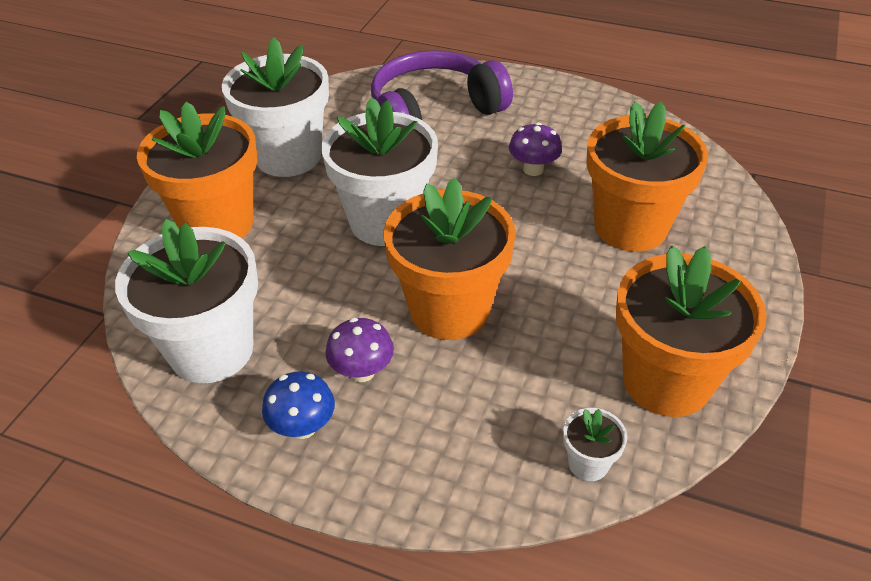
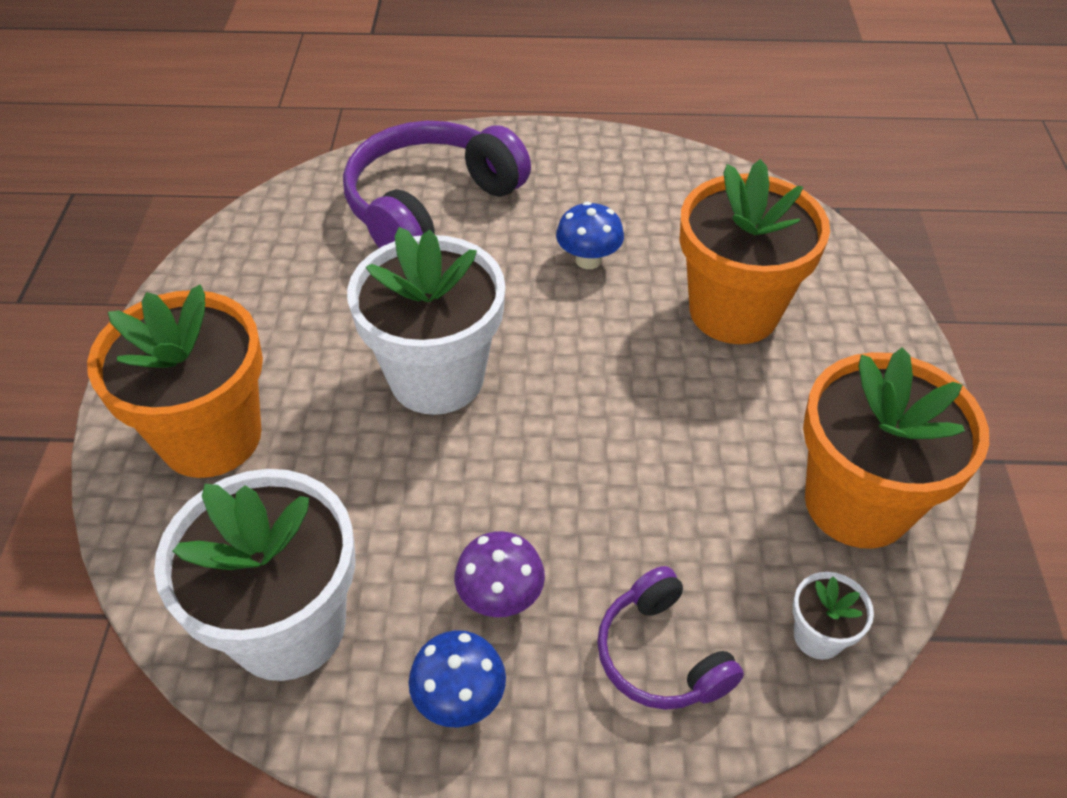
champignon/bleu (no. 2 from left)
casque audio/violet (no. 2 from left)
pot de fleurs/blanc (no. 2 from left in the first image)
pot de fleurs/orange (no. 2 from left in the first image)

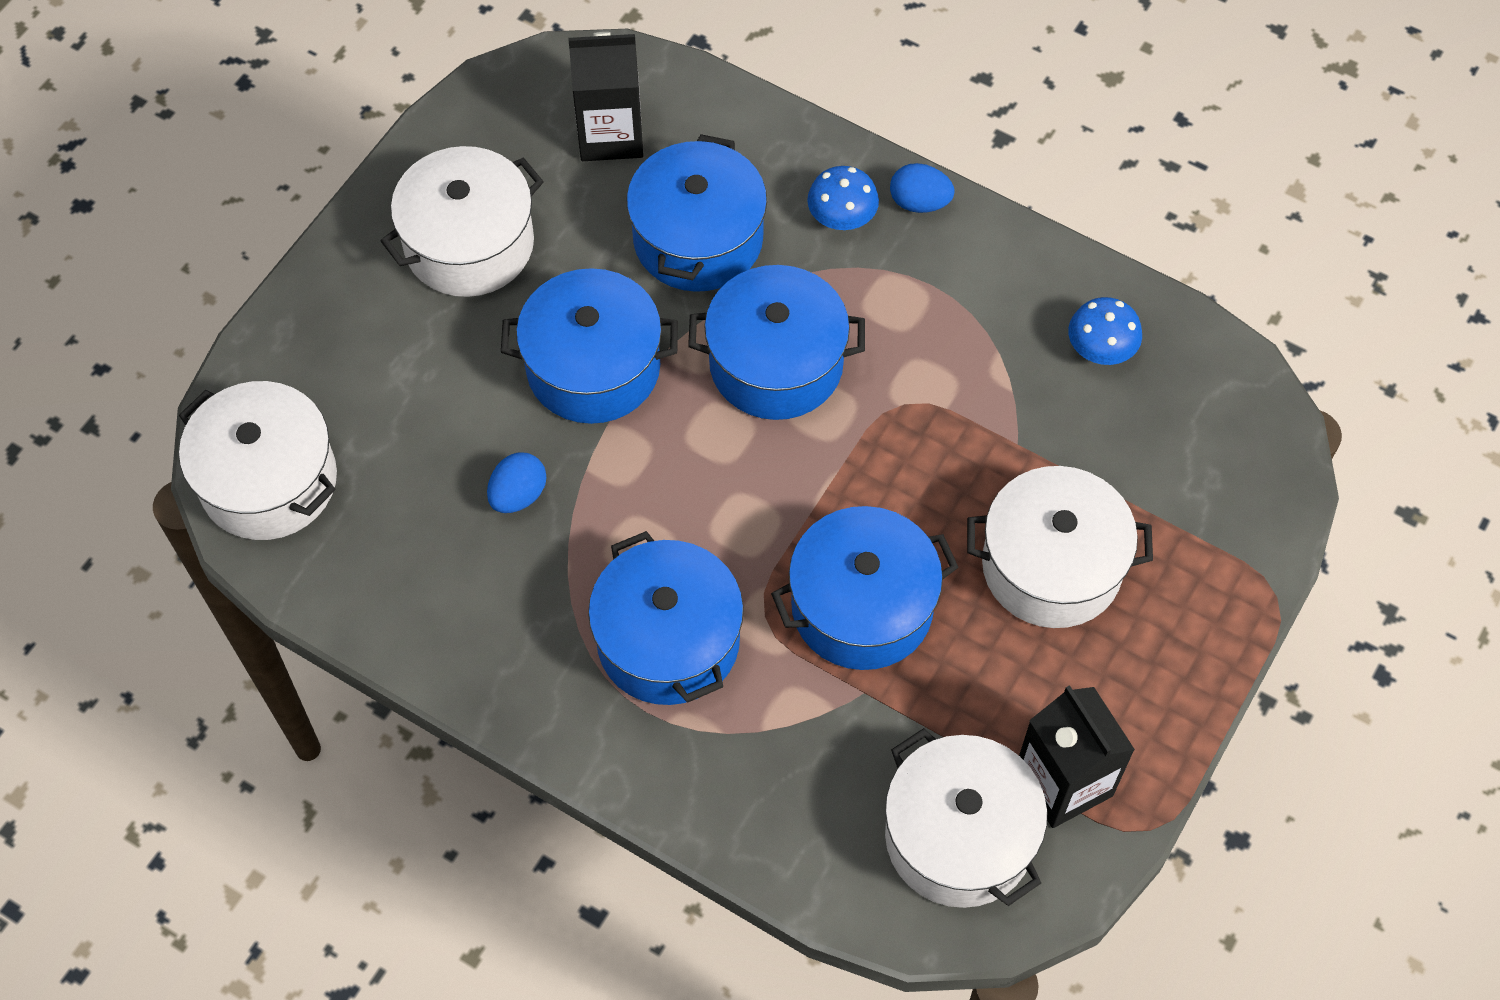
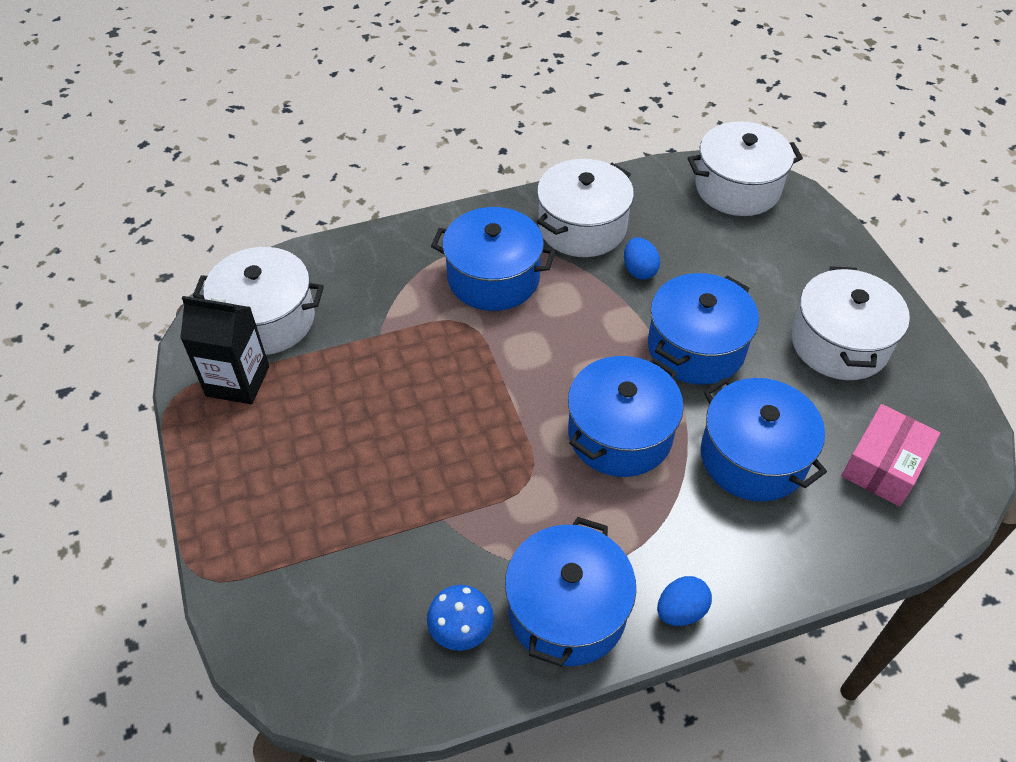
marmite/bleu (no. 2 from left)
marmite/blanc (no. 2 from left)
boîte/rose
champignon/bleu (no. 1 from left in the first image)

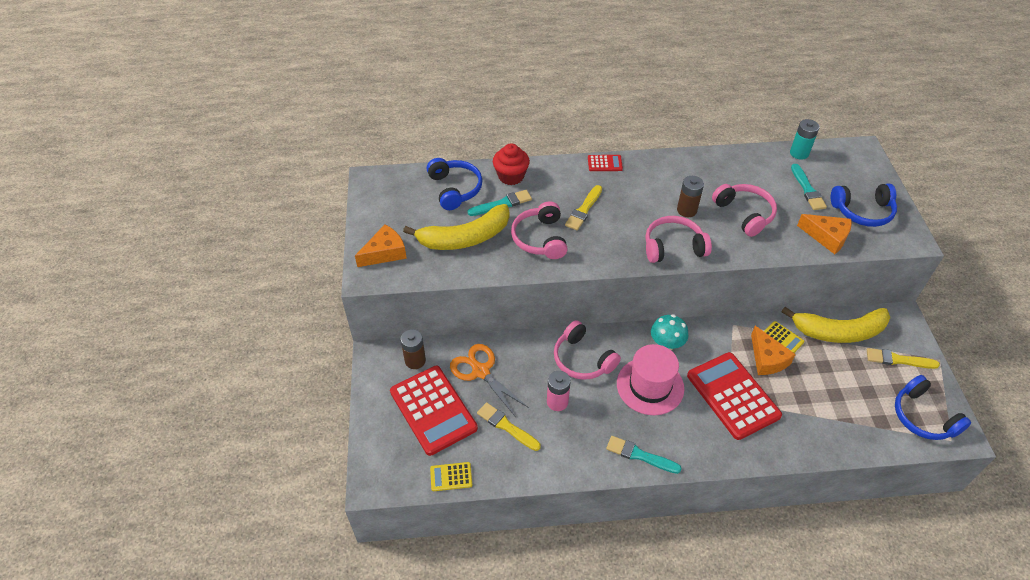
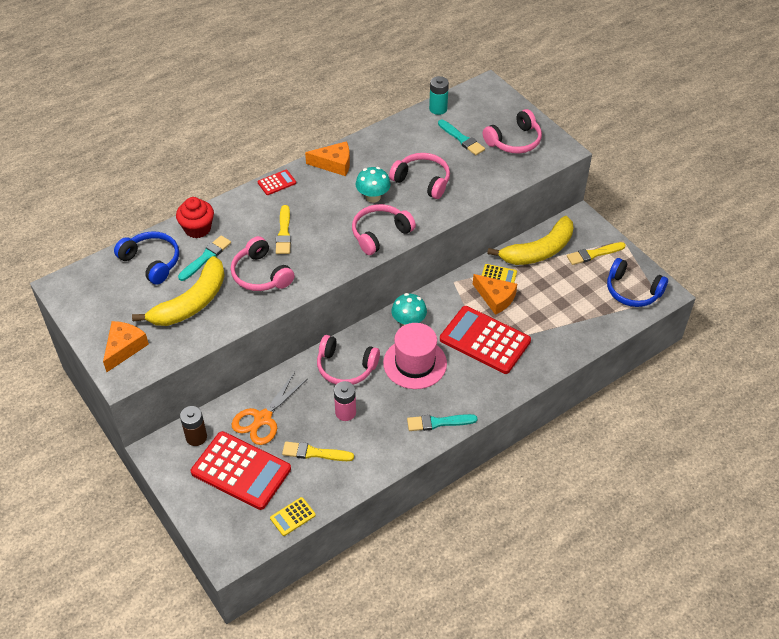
ciseaux/orange
fromage/orange (no. 2 from left)
champignon/turquoise (no. 1 from left)
casque audio/rose (no. 5 from left)

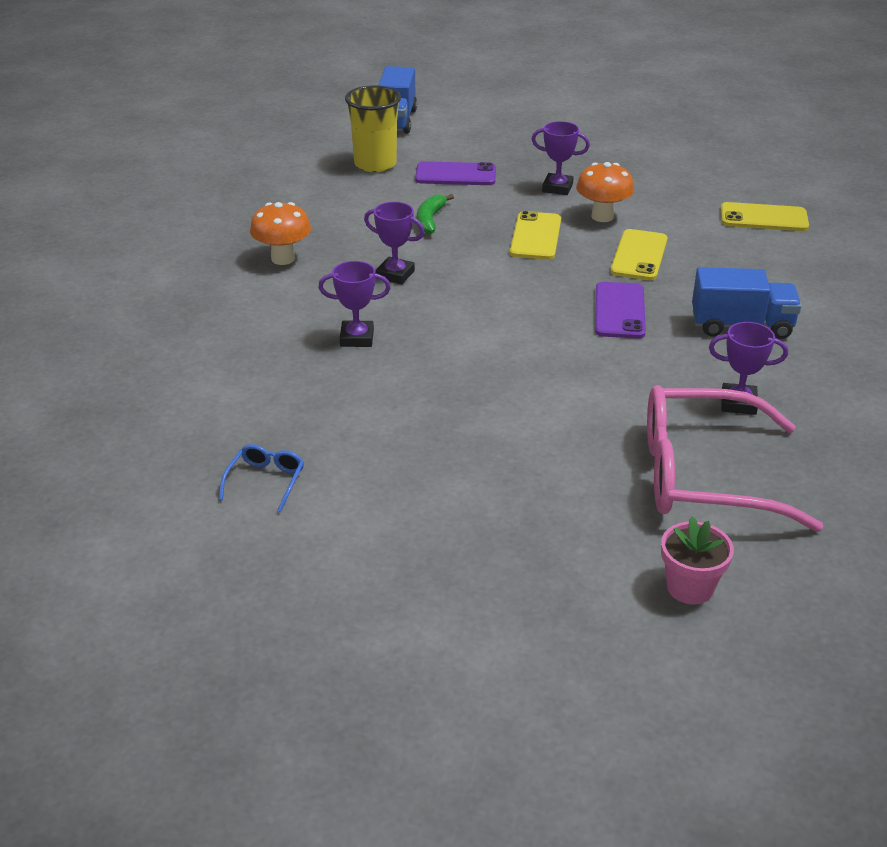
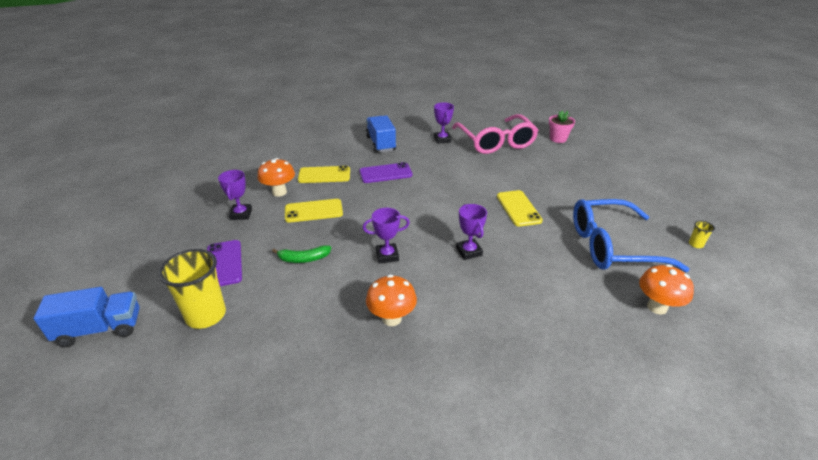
trophée/violet (no. 2 from left)
téléphone/jaune (no. 3 from left)
lunettes/bleu
champignon/orange (no. 3 from left)
gobelet/jaune (no. 2 from left)

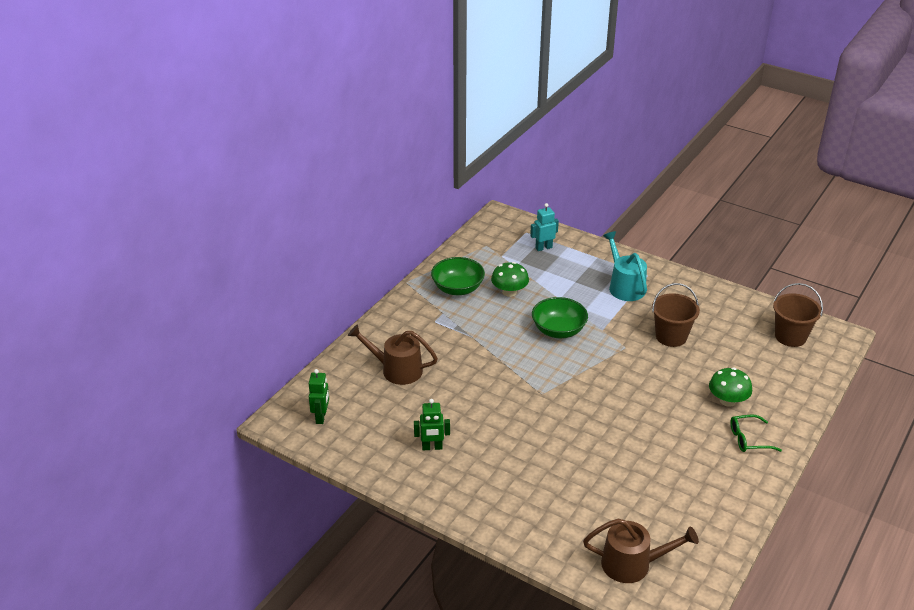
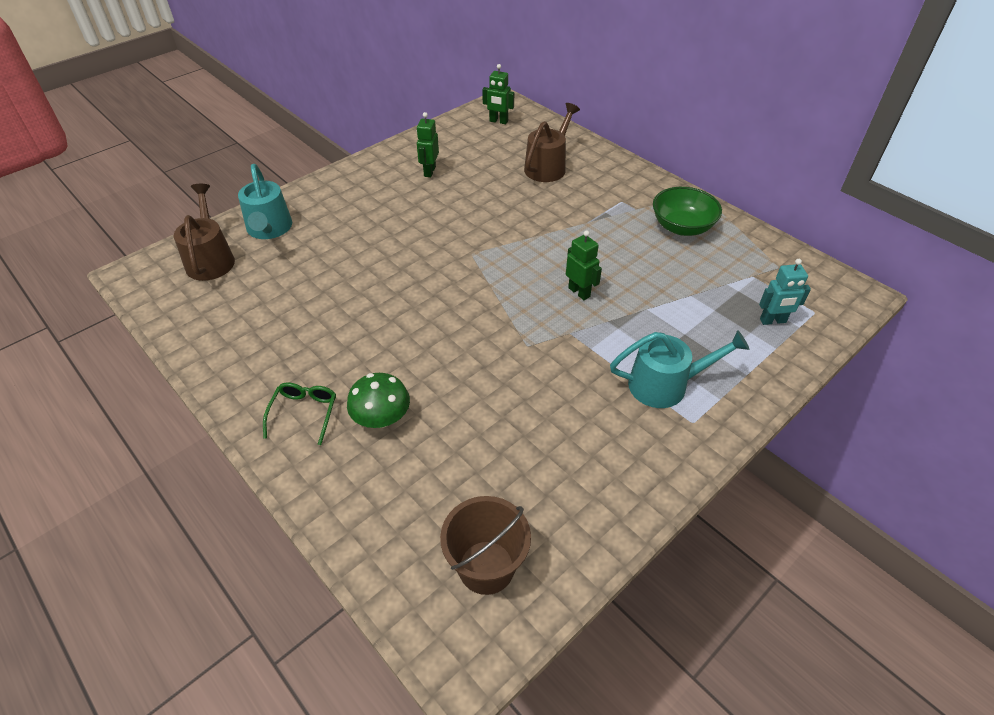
arrosoir/marron (no. 1 from left)
arrosoir/turquoise (no. 1 from left)
robot/vert (no. 3 from left)
robot/turquoise
champignon/vert (no. 1 from left in the first image)
seau/marron (no. 1 from left in the first image)

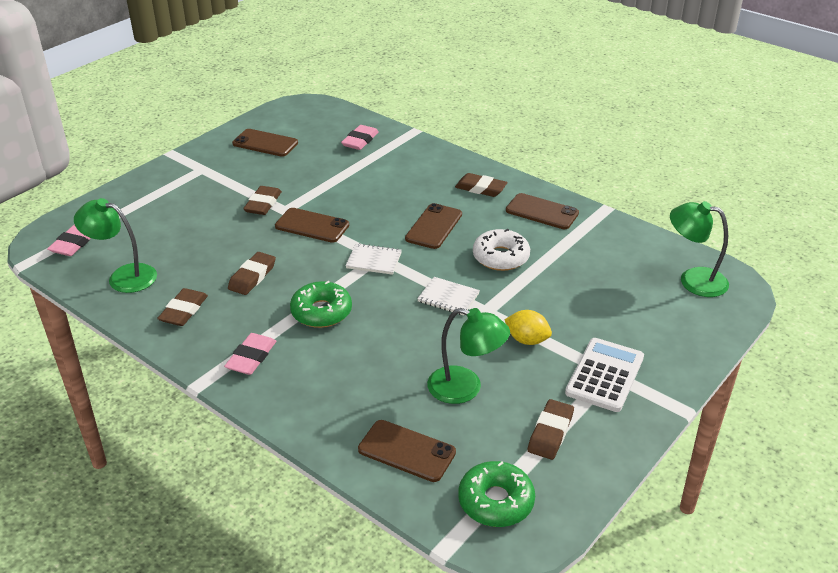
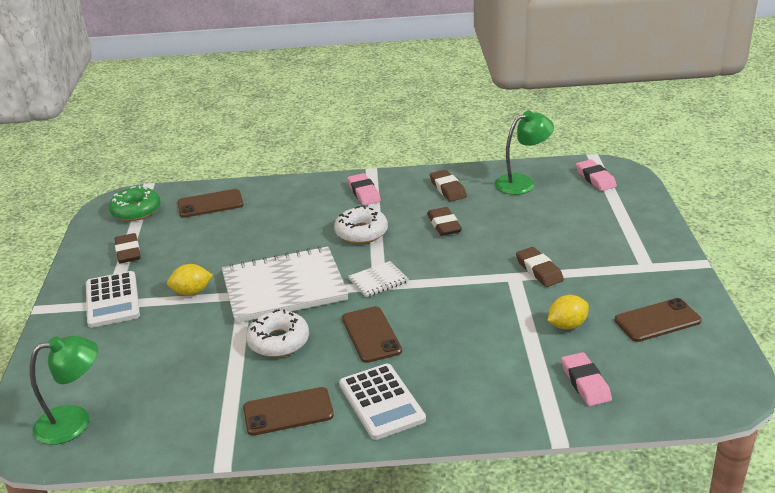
carnet/blanc (no. 1 from left)
beignet/blanc (no. 2 from left)
calculatrice/blanc (no. 2 from left)
citron/jaune (no. 2 from left)
téléphone/marron (no. 2 from left in the first image)
lampe/vert (no. 2 from left in the first image)

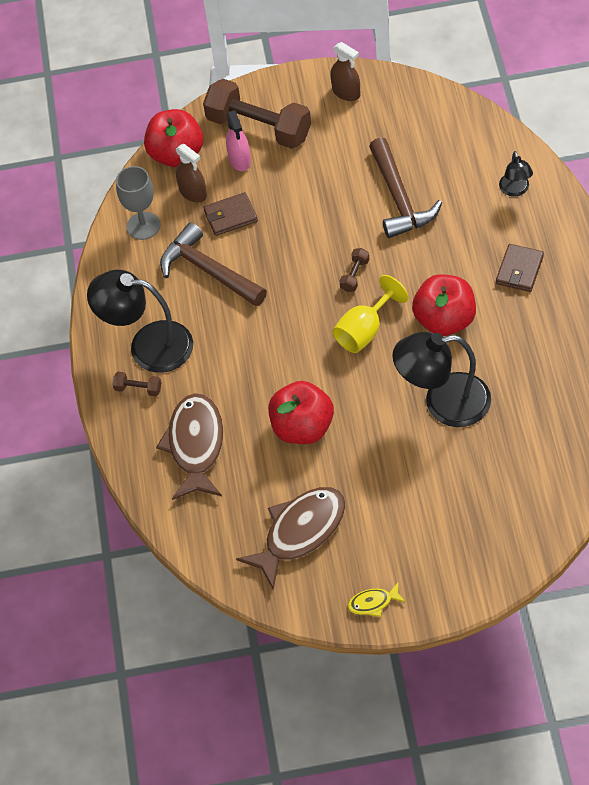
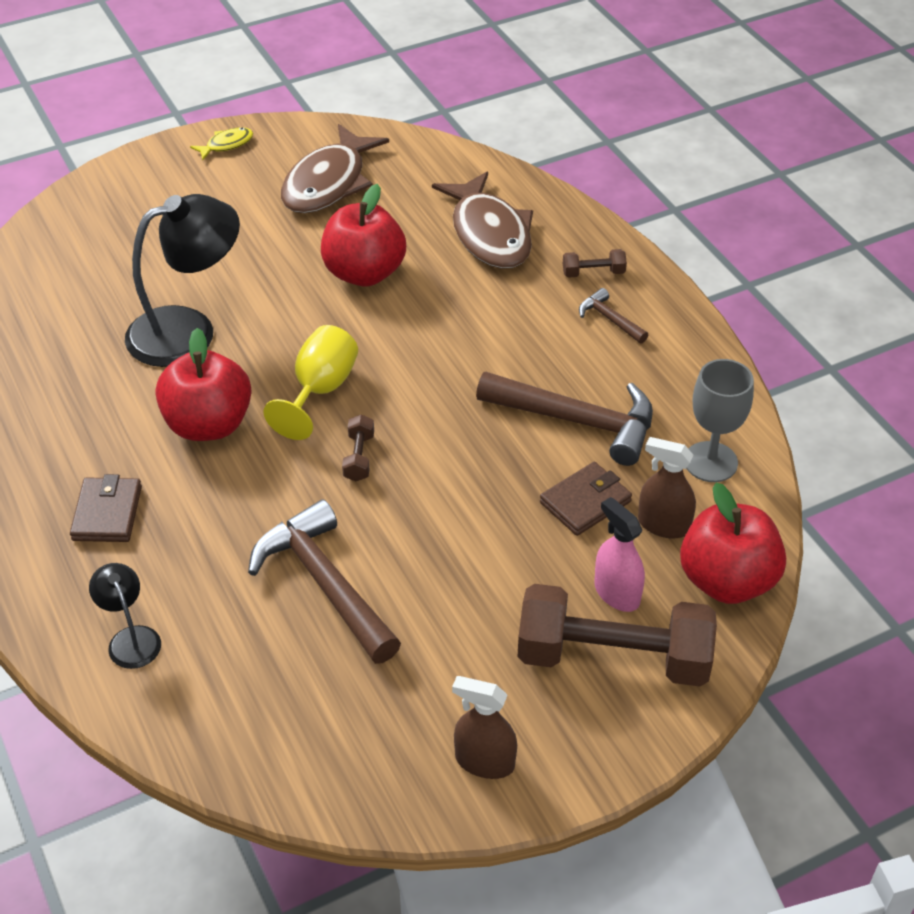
marteau/marron (no. 3 from left)

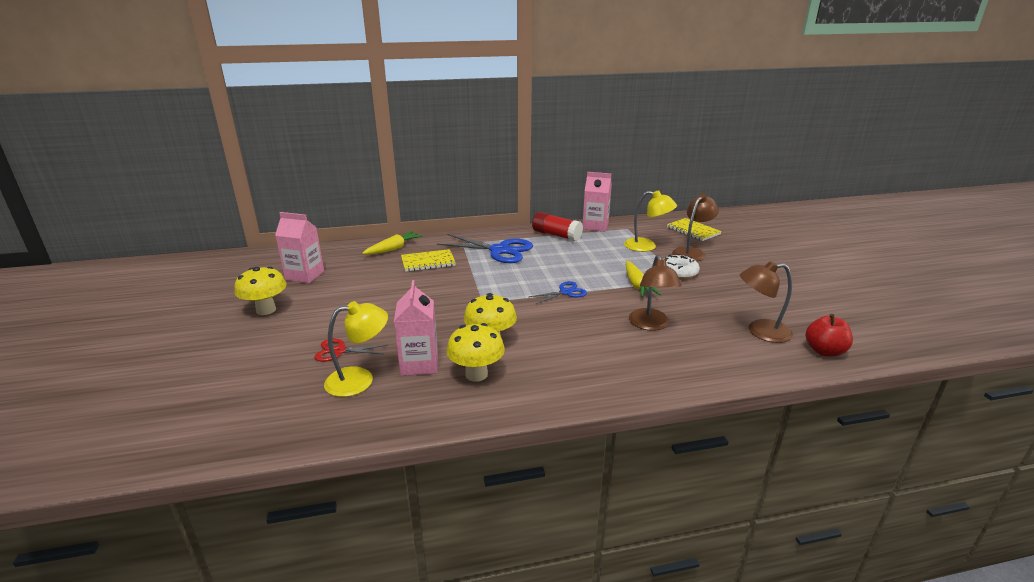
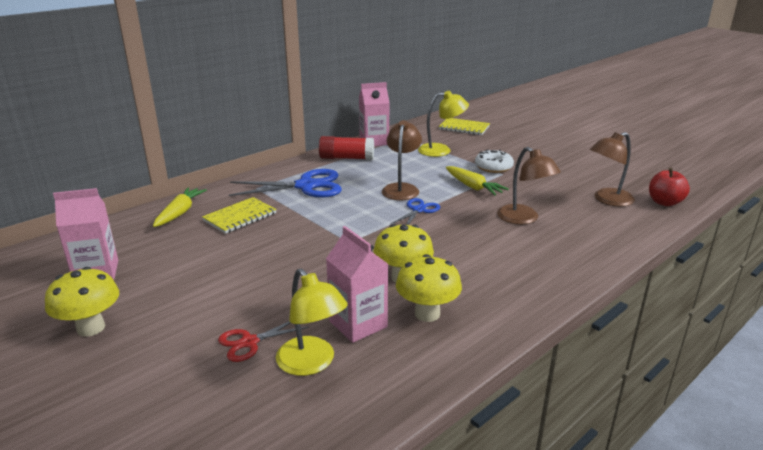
lampe/jaune (no. 1 from left)
lampe/marron (no. 1 from left)

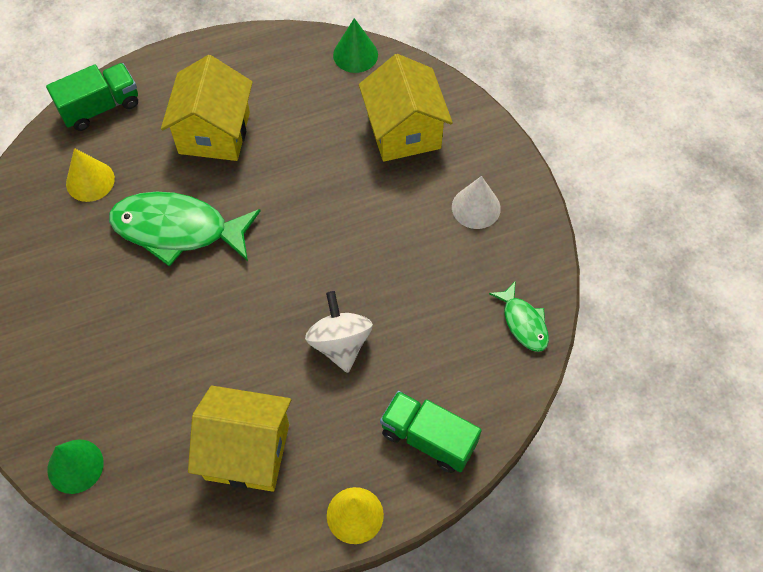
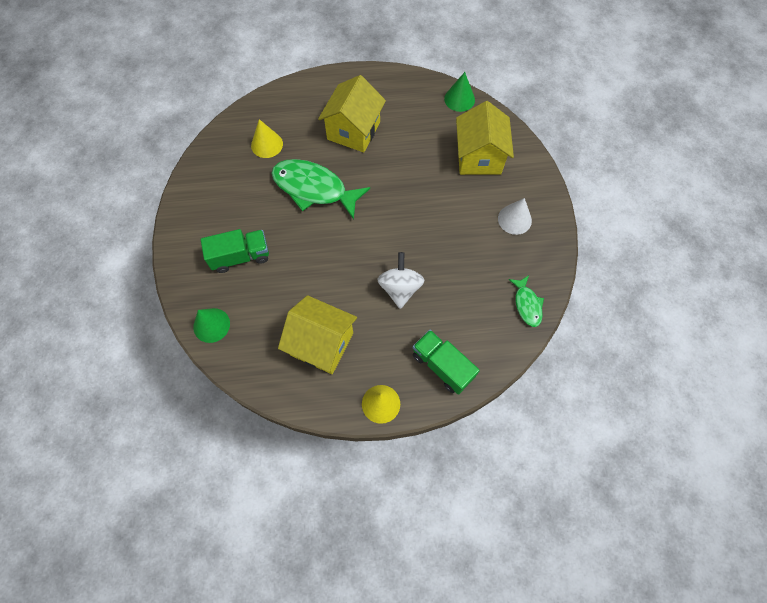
camion/vert (no. 1 from left)

